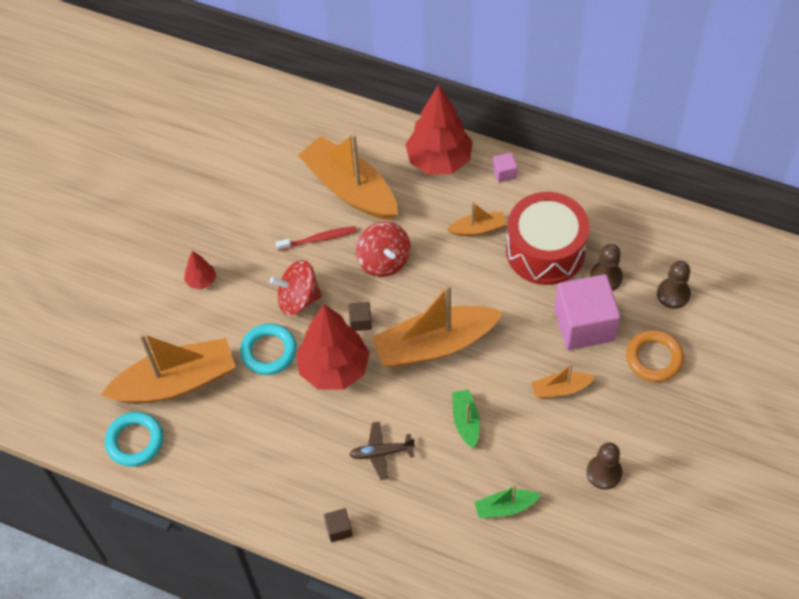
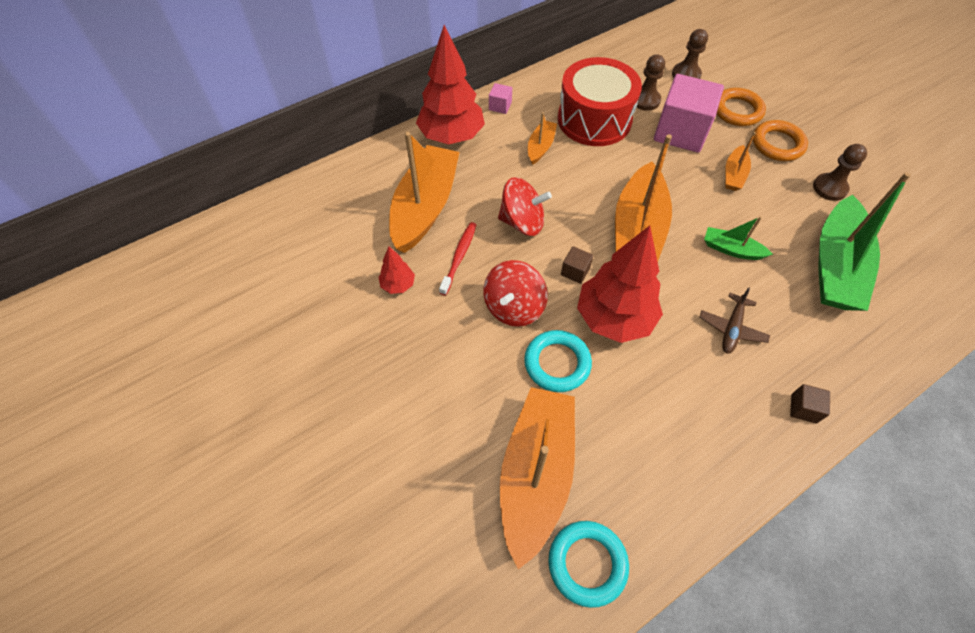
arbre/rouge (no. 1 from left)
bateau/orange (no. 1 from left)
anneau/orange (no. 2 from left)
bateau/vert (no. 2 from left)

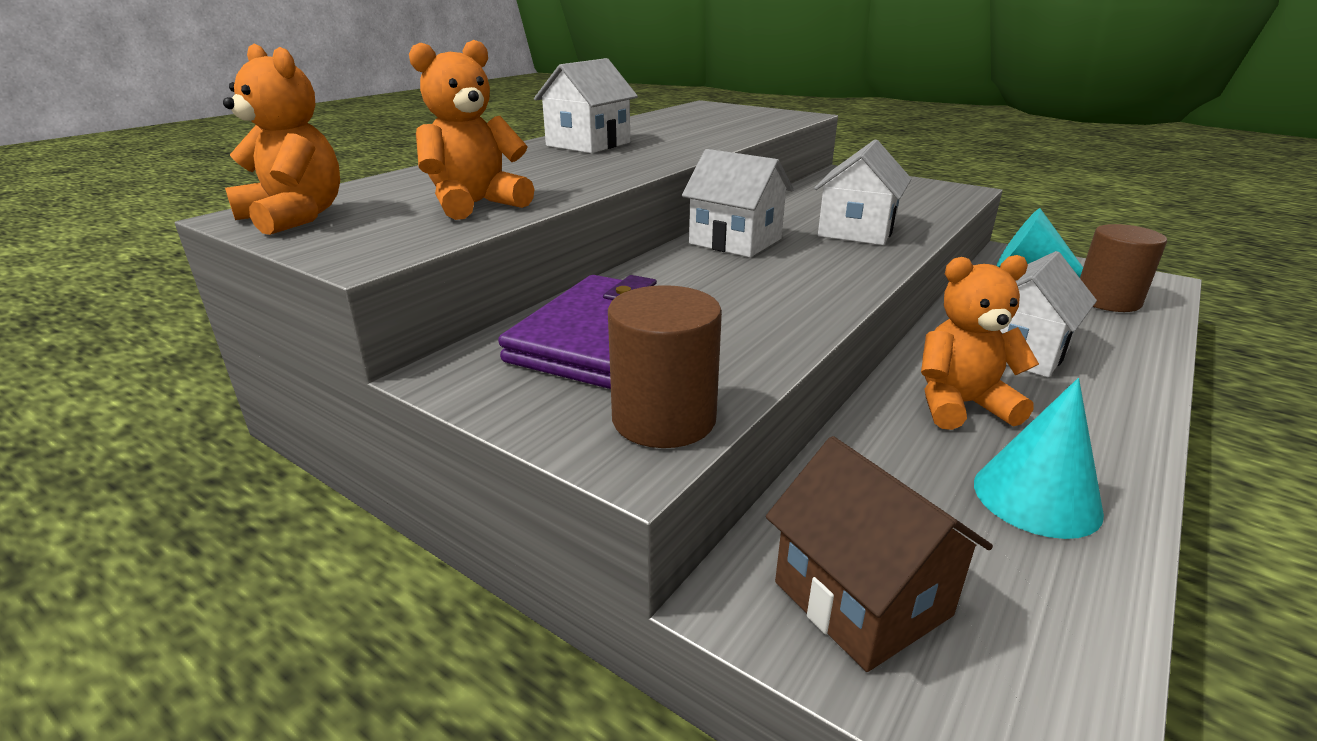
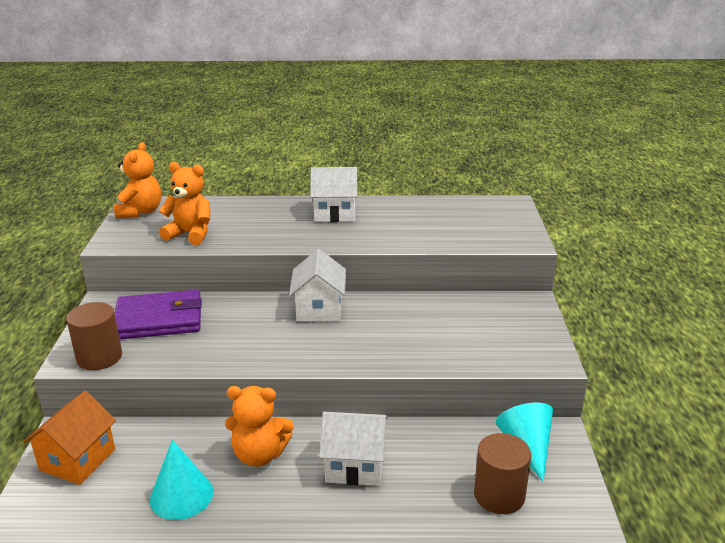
maison/orange
ours en peluche/orange (no. 3 from left)
maison/blanc (no. 3 from left in the first image)

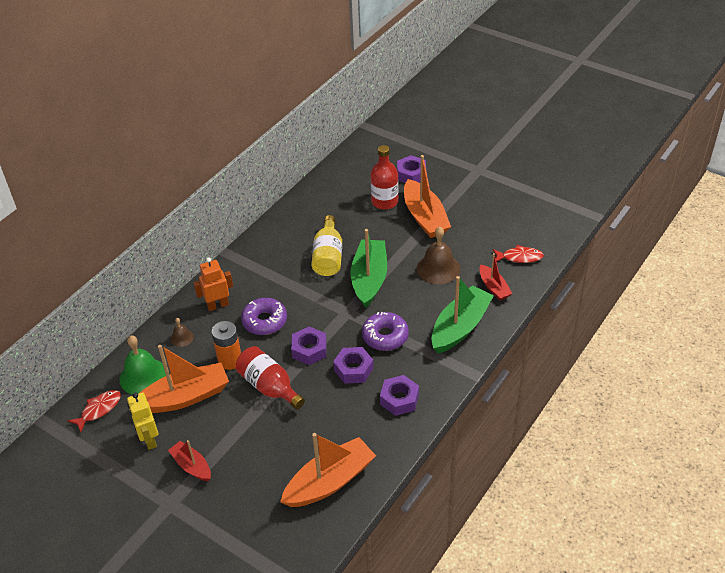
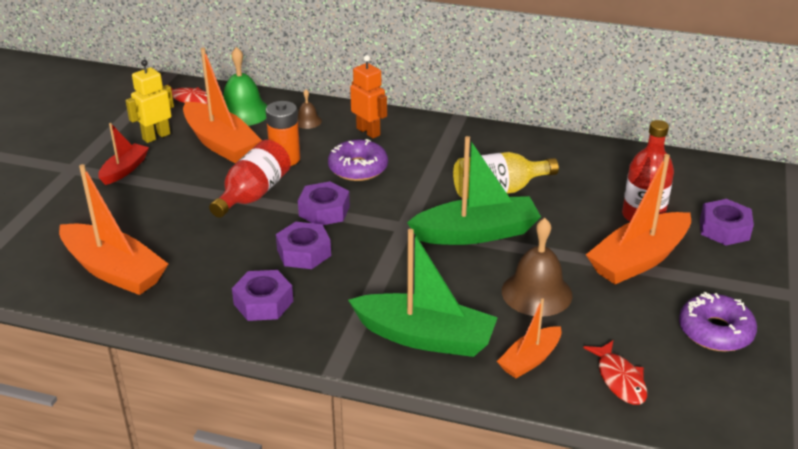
bateau/orange (no. 3 from left)
beignet/violet (no. 2 from left)

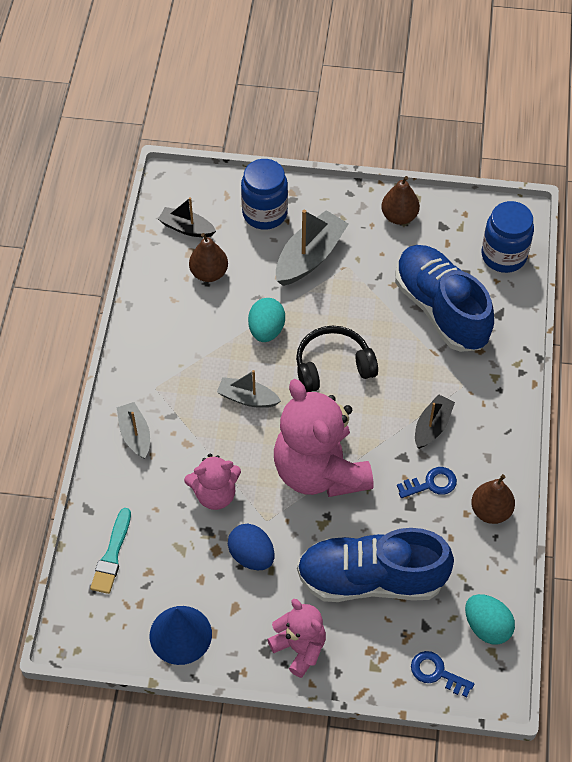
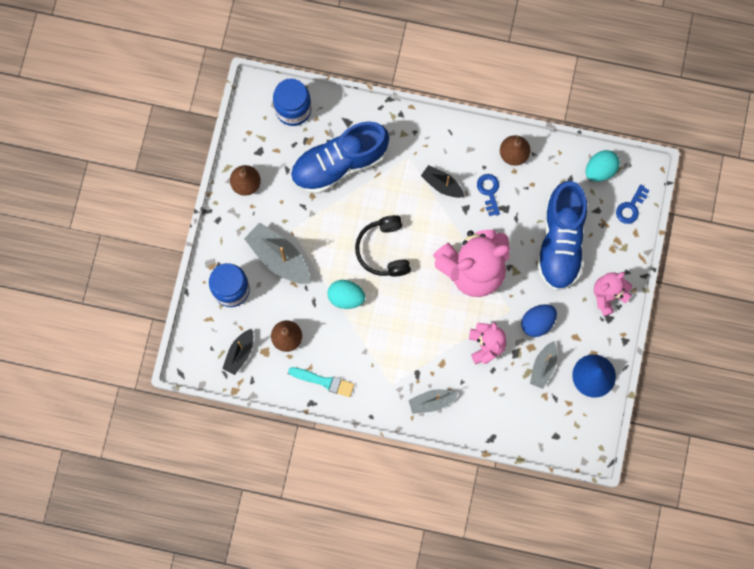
pinceau/turquoise
bateau/gris (no. 3 from left)

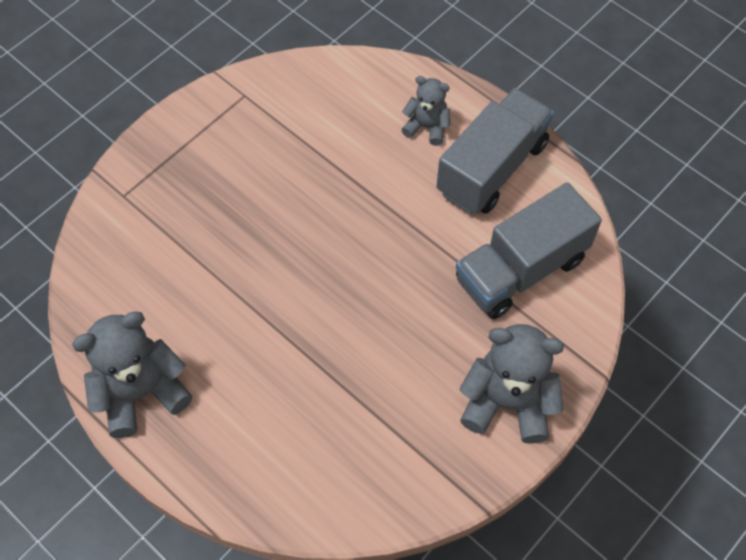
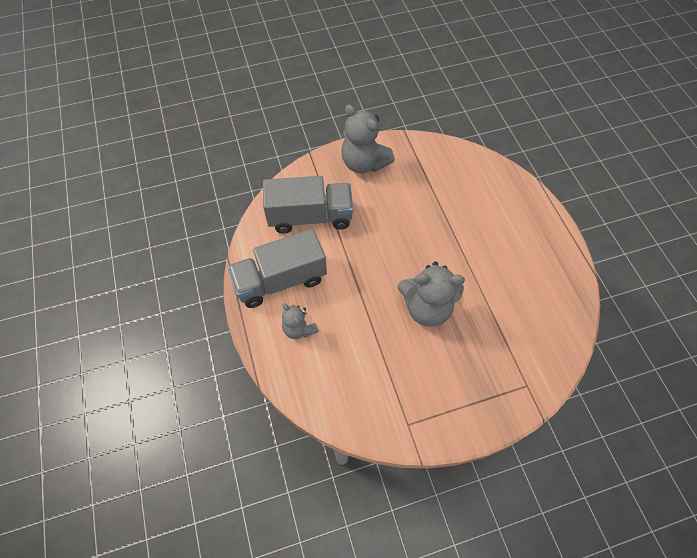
ours en peluche/gris (no. 3 from left)

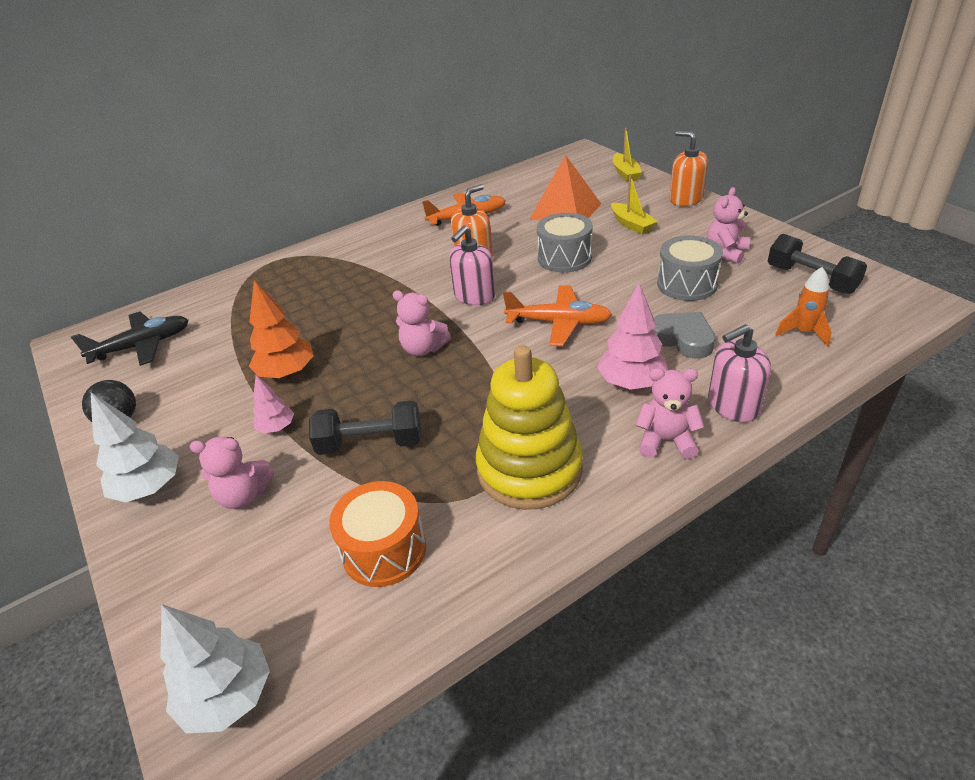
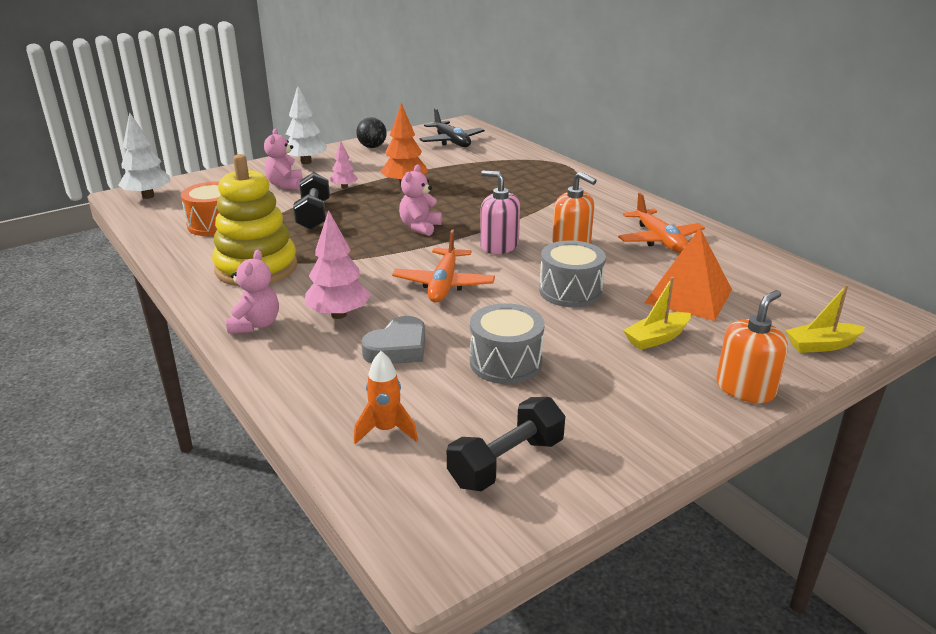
ours en peluche/rose (no. 4 from left in the first image)
distributeur de savon/rose (no. 2 from left in the first image)

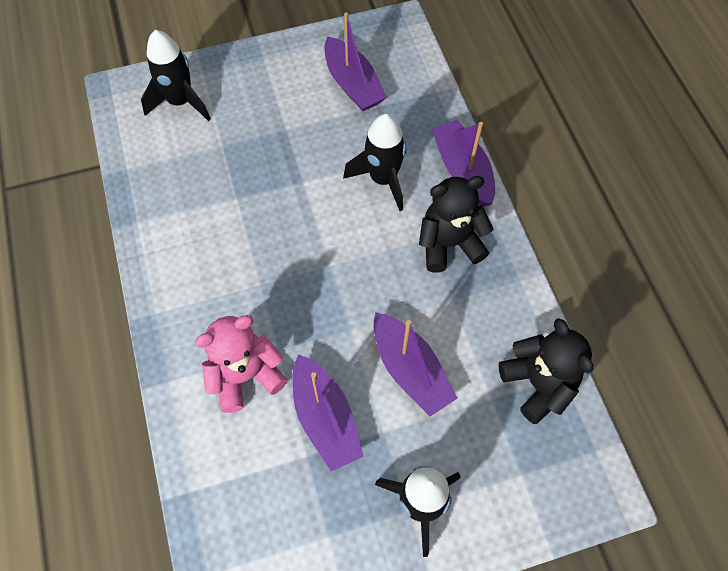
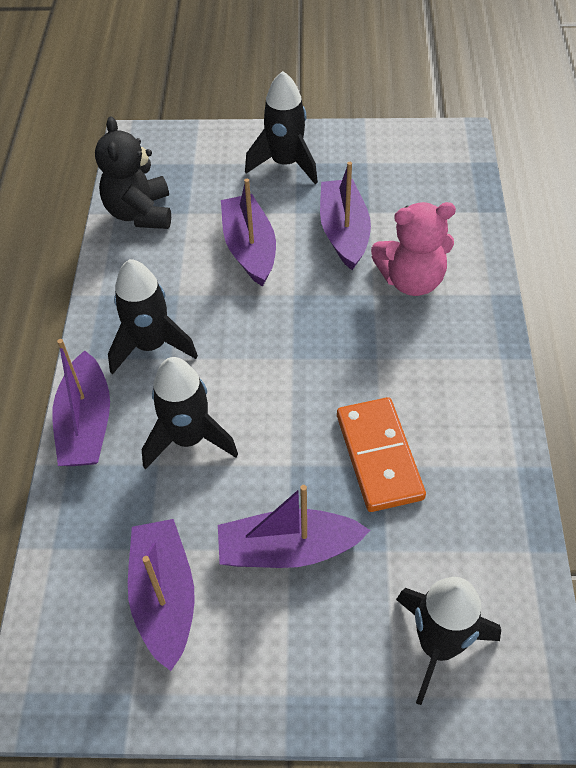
fusée/noir (no. 1 from left)
bateau/violet (no. 4 from left)
domino/orange

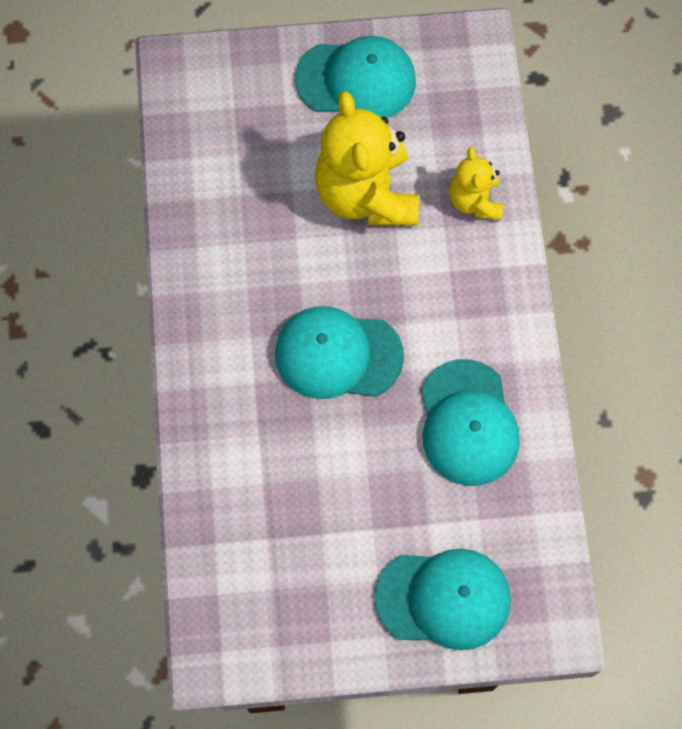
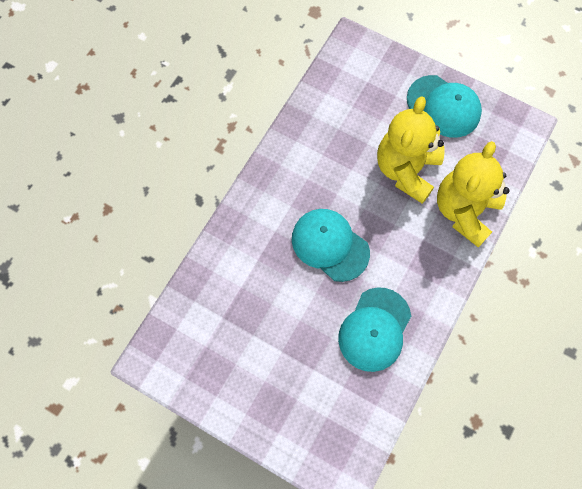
ours en peluche/jaune (no. 2 from left)
casquette/turquoise (no. 3 from left in the first image)

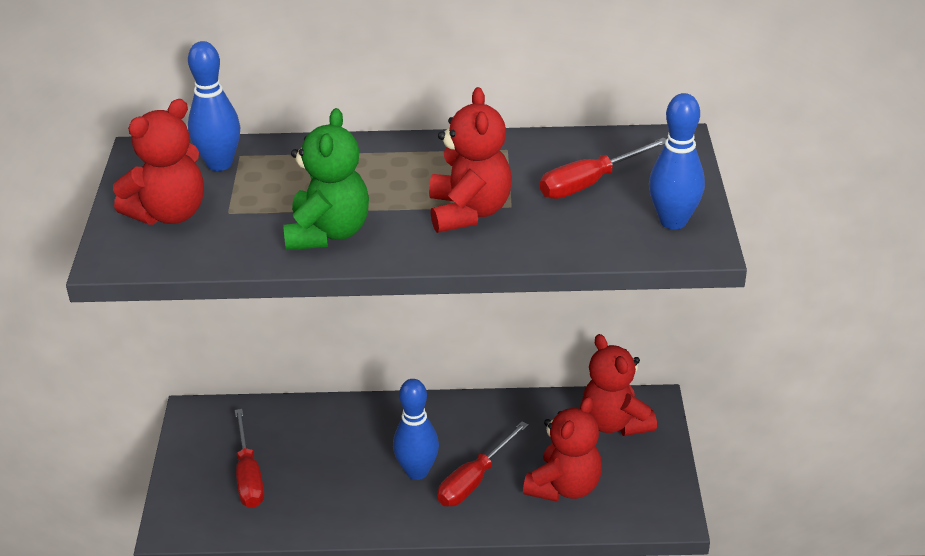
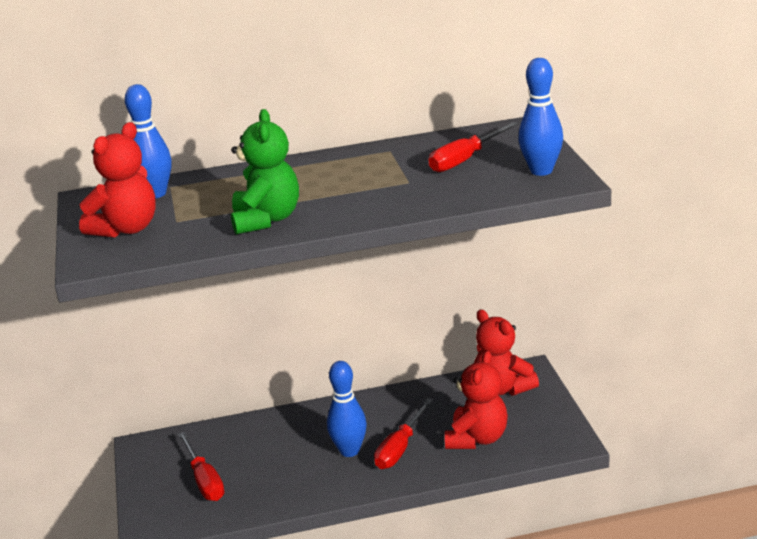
ours en peluche/rouge (no. 2 from left in the first image)

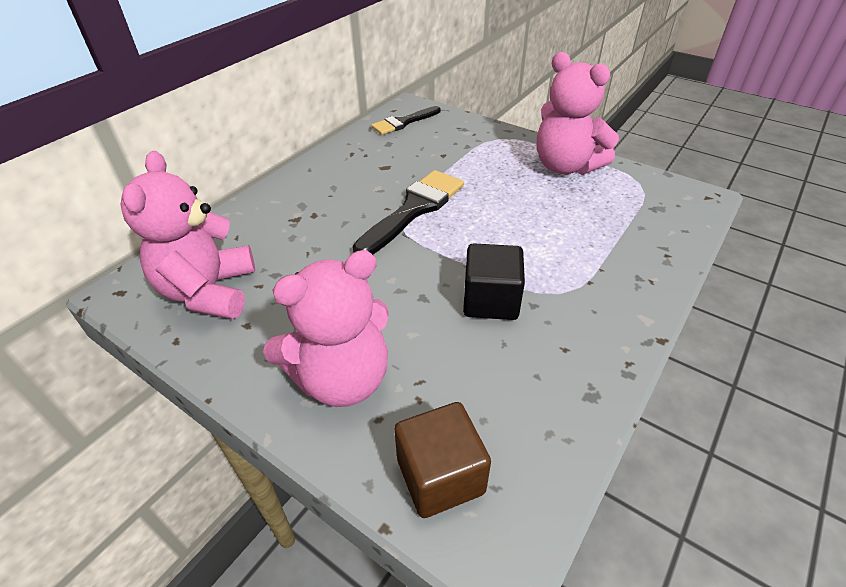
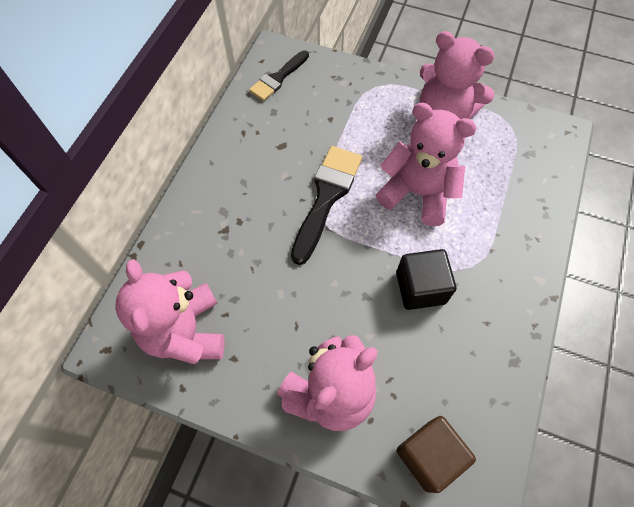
ours en peluche/rose (no. 3 from left)

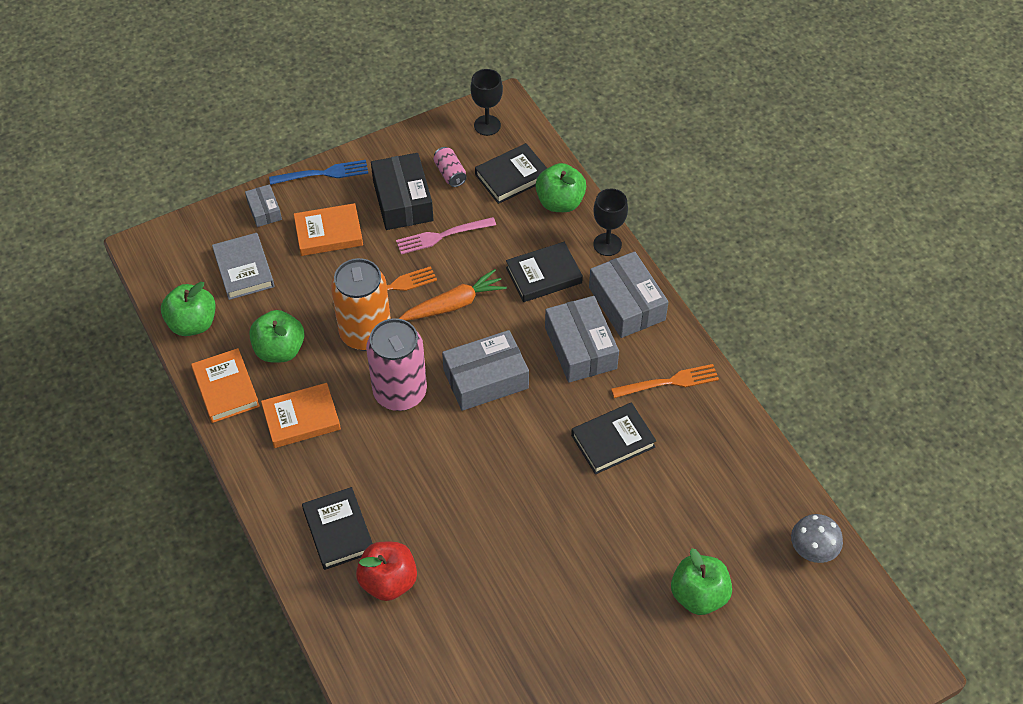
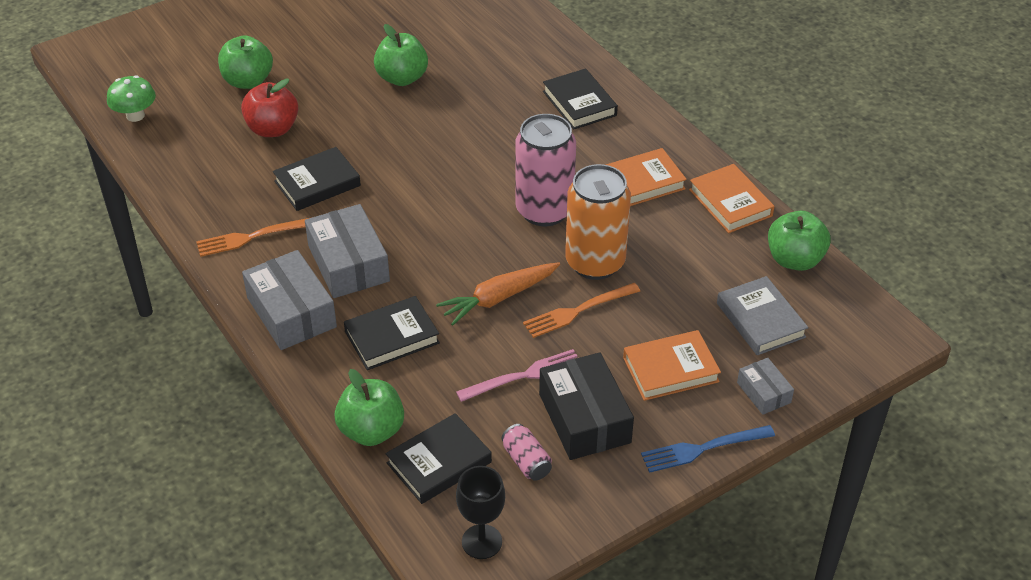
champignon/vert
pomme/rouge
pomme/vert (no. 3 from left)
boîte/gris (no. 2 from left in the first image)
verre à pied/noir (no. 2 from left in the first image)

